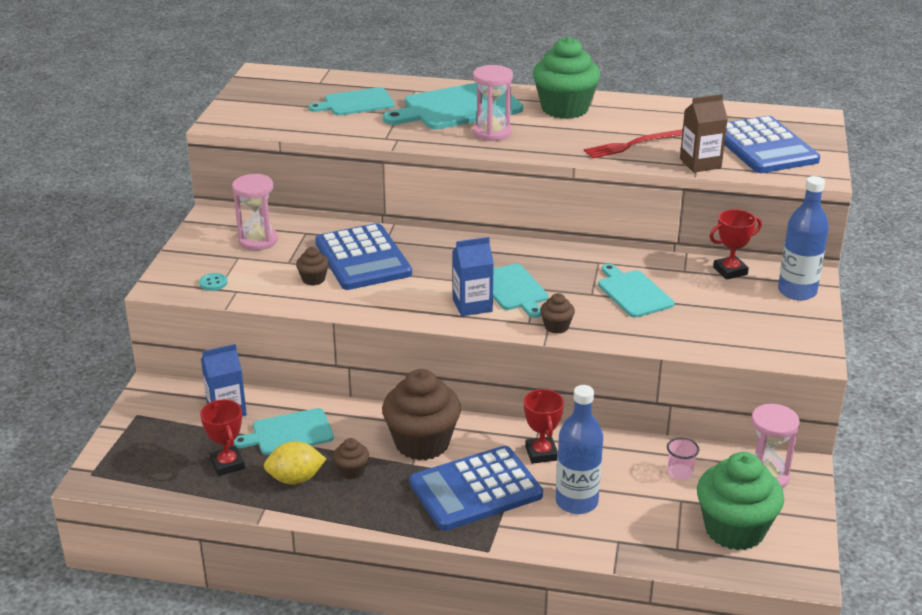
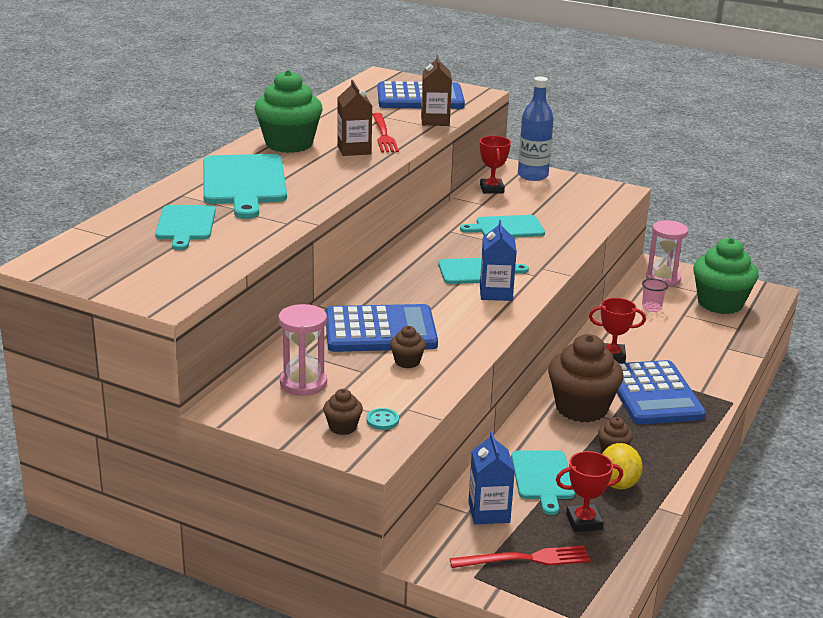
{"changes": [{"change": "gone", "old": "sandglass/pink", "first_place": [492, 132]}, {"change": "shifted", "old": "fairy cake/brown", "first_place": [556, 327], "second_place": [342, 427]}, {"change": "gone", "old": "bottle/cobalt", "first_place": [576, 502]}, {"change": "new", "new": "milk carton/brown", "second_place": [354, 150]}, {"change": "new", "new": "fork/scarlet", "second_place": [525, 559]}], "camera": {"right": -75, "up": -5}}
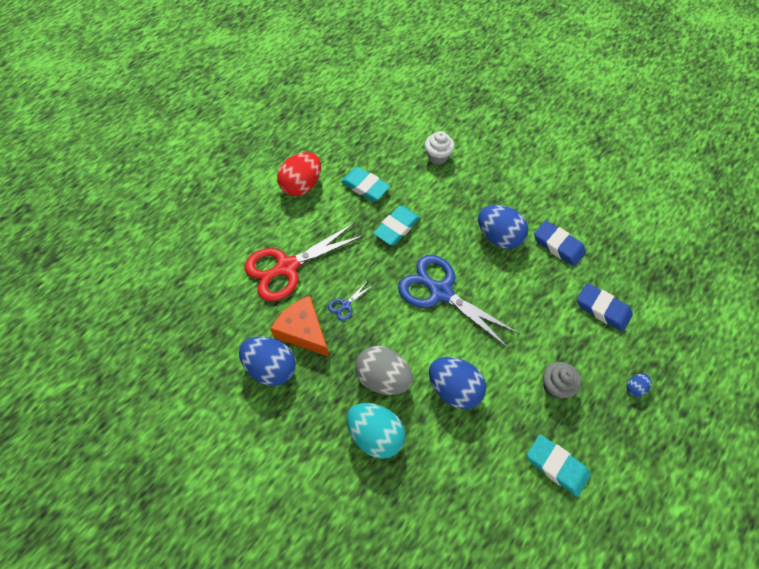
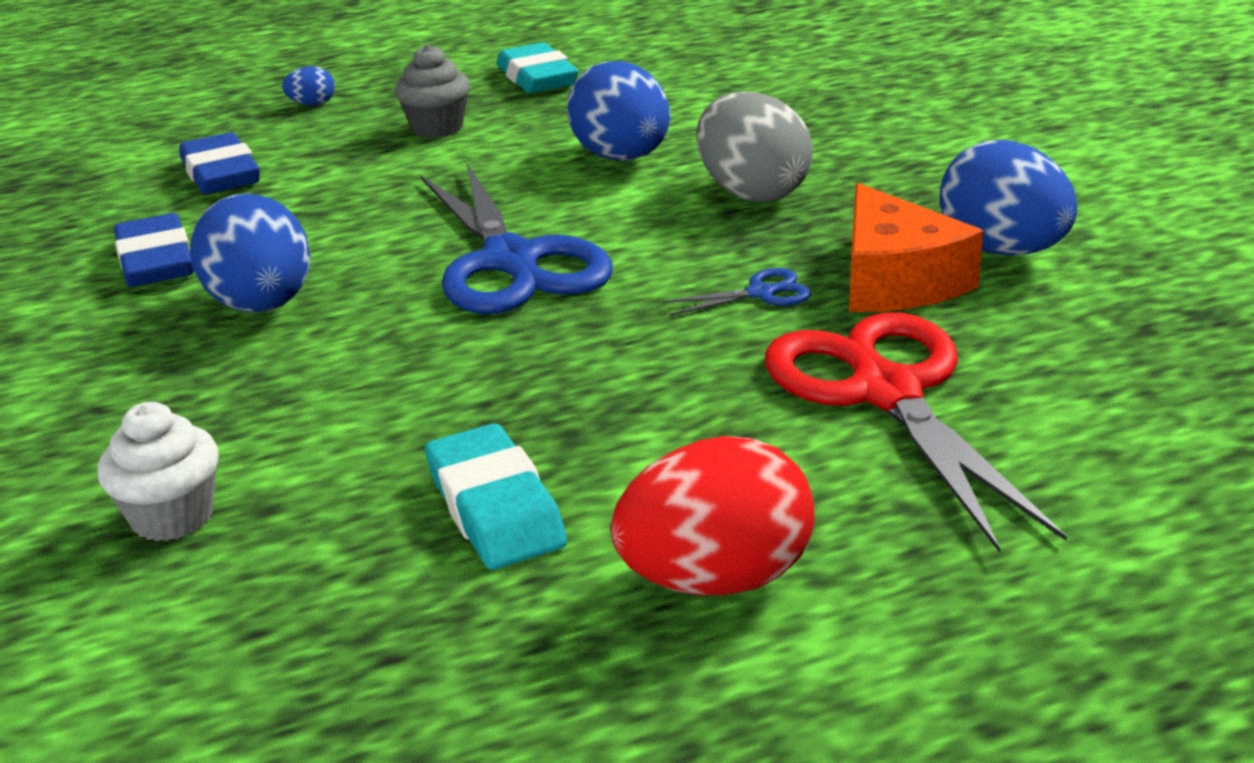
{"changes": [{"change": "rotated", "old": "pair of scissors/scarlet", "first_place": [286, 267], "second_place": [885, 391], "degrees": -105}, {"change": "gone", "old": "egg shape/teal", "first_place": [375, 435]}, {"change": "gone", "old": "pencil eraser/teal", "first_place": [396, 228]}], "camera": {"right": -150, "up": -30}}
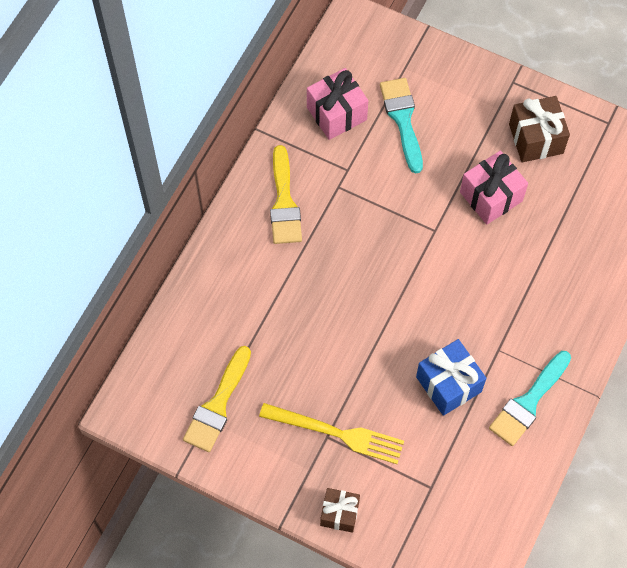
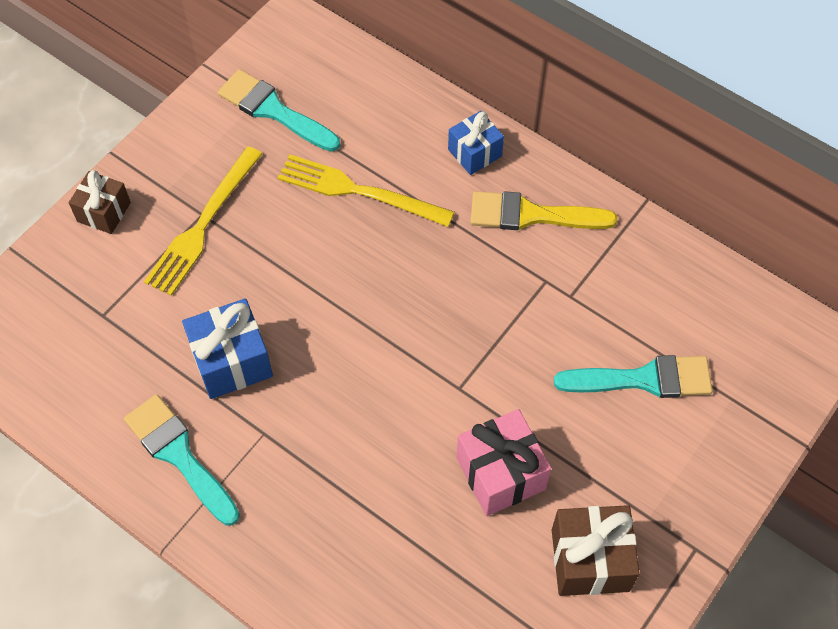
{"changes": [{"change": "repainted", "old": "paint brush/bright yellow", "new": "paint brush/teal", "first_place": [218, 405], "second_place": [273, 110]}, {"change": "gone", "old": "present/pink", "first_place": [336, 114]}, {"change": "new", "new": "fork/bright yellow", "second_place": [359, 191]}, {"change": "new", "new": "present/cobalt", "second_place": [475, 153]}], "camera": {"right": 100, "up": -5}}
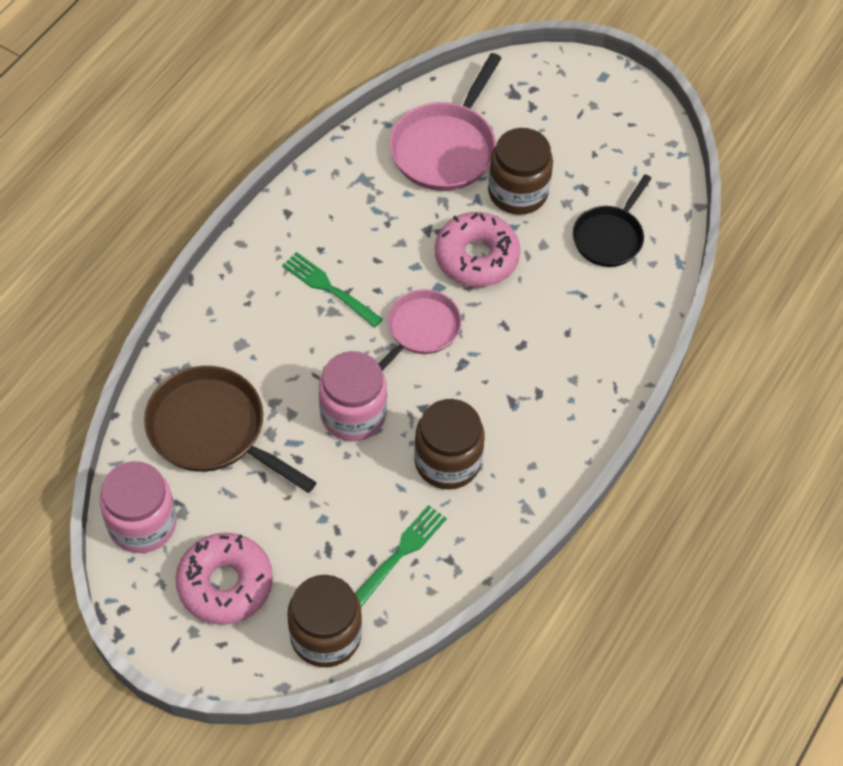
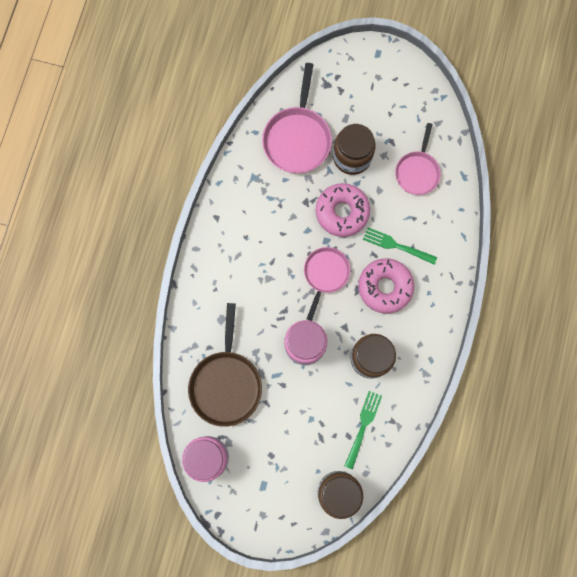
{"changes": [{"change": "rotated", "old": "skillet/brown", "first_place": [213, 430], "second_place": [226, 383], "degrees": -105}, {"change": "shifted", "old": "doughnut/pink", "first_place": [225, 584], "second_place": [385, 287]}, {"change": "shifted", "old": "fork/leaf-green", "first_place": [330, 288], "second_place": [397, 246]}, {"change": "repainted", "old": "skillet/jet-black", "new": "skillet/pink", "first_place": [609, 237], "second_place": [417, 171]}], "camera": {"right": -15, "up": 20}}
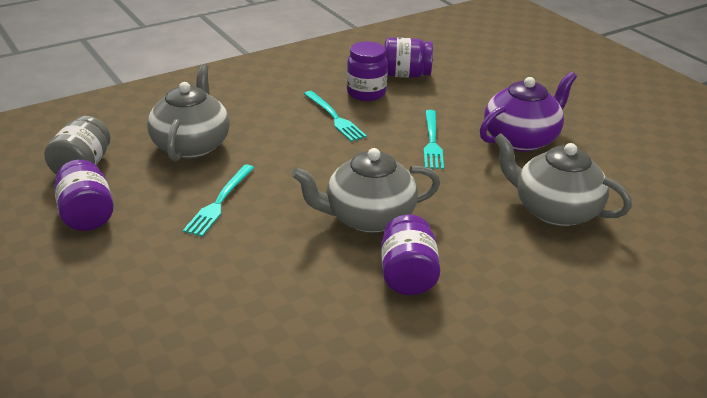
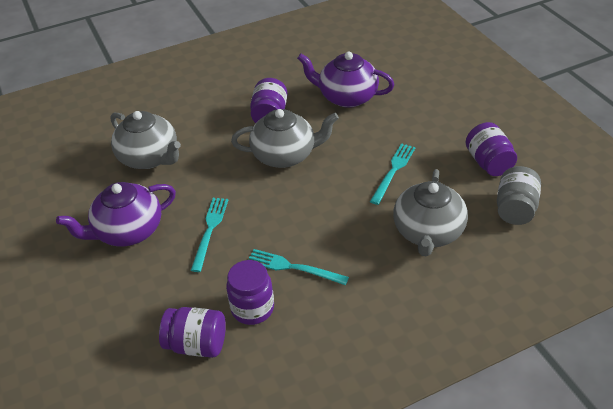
{"changes": [{"change": "rotated", "old": "fork/teal", "first_place": [334, 117], "second_place": [293, 267], "degrees": -45}, {"change": "new", "new": "tea pot/violet", "second_place": [346, 97]}], "camera": {"right": -170, "up": 10}}
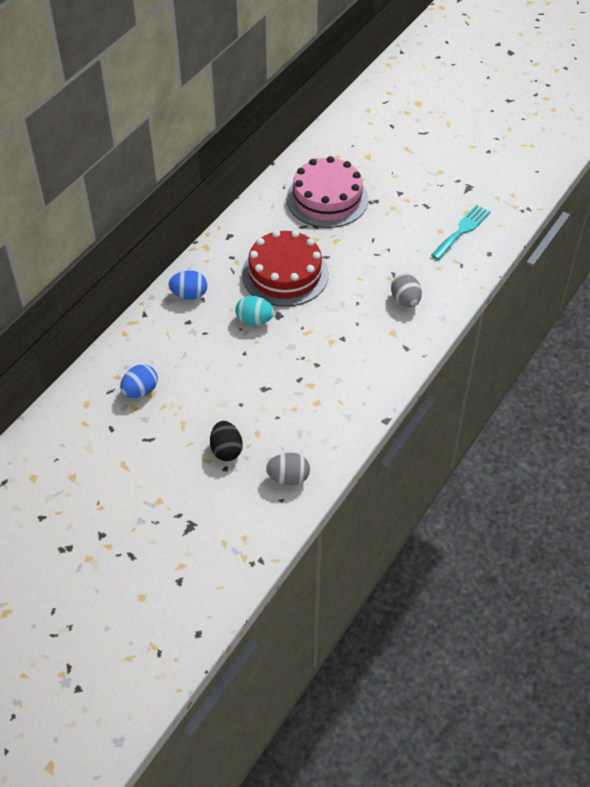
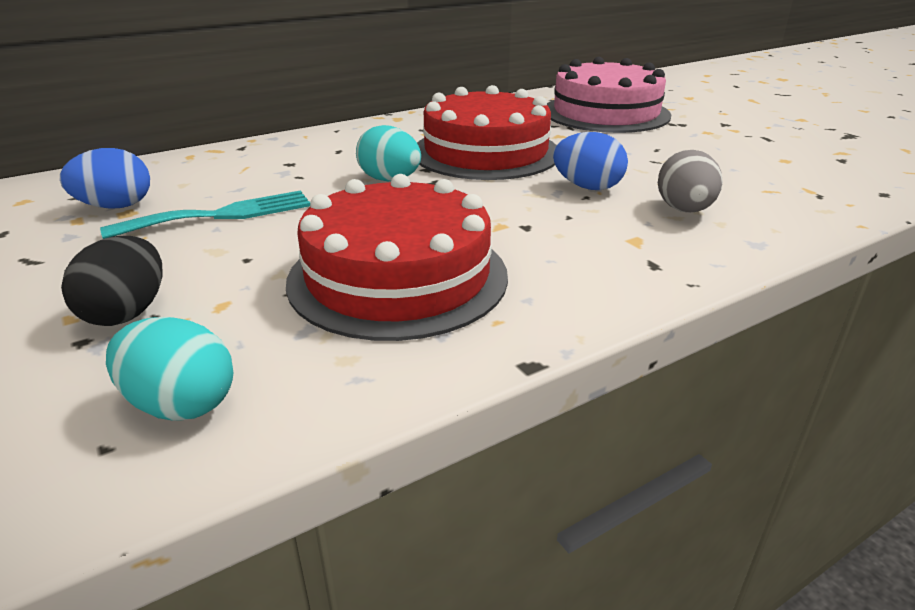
{"changes": [{"change": "shifted", "old": "egg shape/cobalt", "first_place": [189, 295], "second_place": [587, 187]}, {"change": "repainted", "old": "egg shape/gray", "new": "egg shape/teal", "first_place": [288, 478], "second_place": [181, 404]}, {"change": "shifted", "old": "fork/teal", "first_place": [462, 230], "second_place": [221, 215]}, {"change": "new", "new": "layer cake/scarlet", "second_place": [398, 277]}], "camera": {"right": 25, "up": -20}}
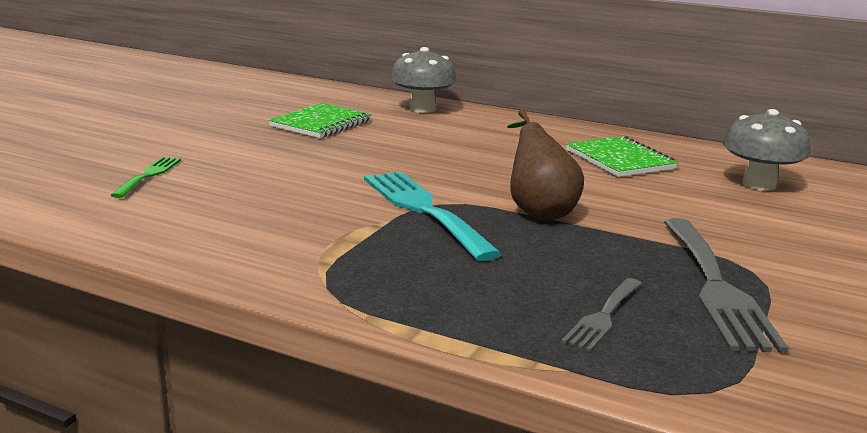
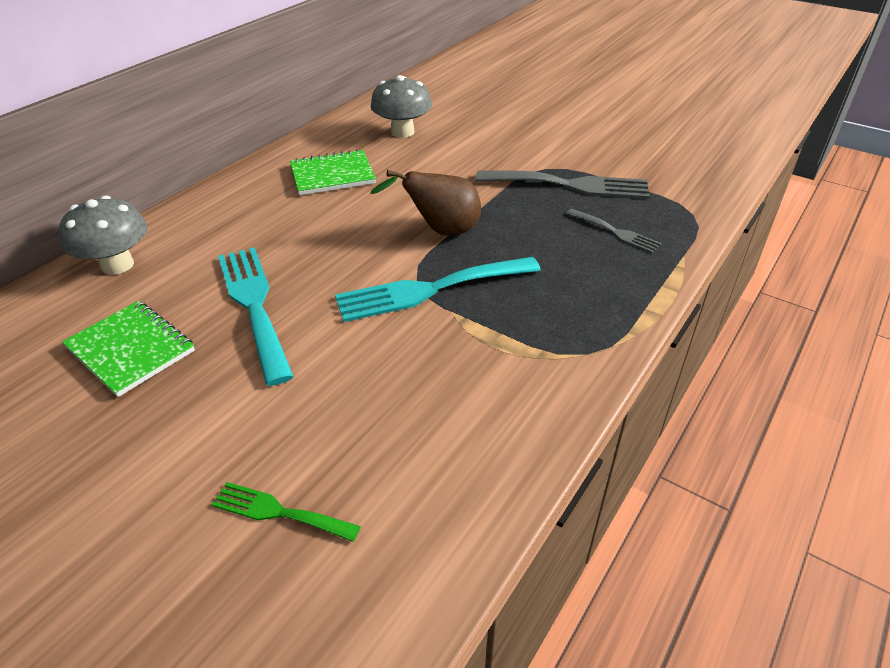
{"changes": [{"change": "new", "new": "fork/teal", "second_place": [254, 305]}], "camera": {"right": -80, "up": 20}}
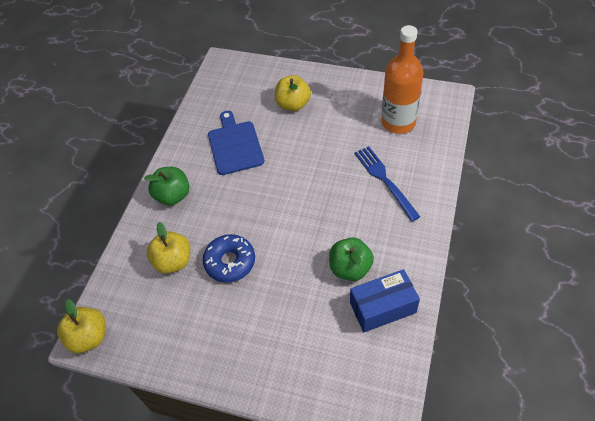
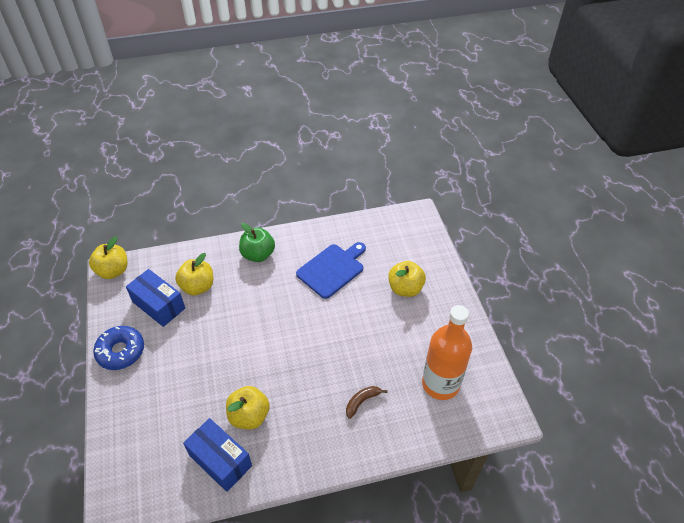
{"changes": [{"change": "shifted", "old": "doughnut/cobalt", "first_place": [230, 262], "second_place": [121, 351]}, {"change": "repainted", "old": "toy apple/leaf-green", "new": "toy apple/bright yellow", "first_place": [350, 268], "second_place": [249, 416]}, {"change": "swapped", "old": "fork/cobalt", "new": "toy banana/brown", "first_place": [384, 179], "second_place": [362, 401]}, {"change": "new", "new": "parcel/cobalt", "second_place": [158, 305]}], "camera": {"right": 55, "up": -5}}
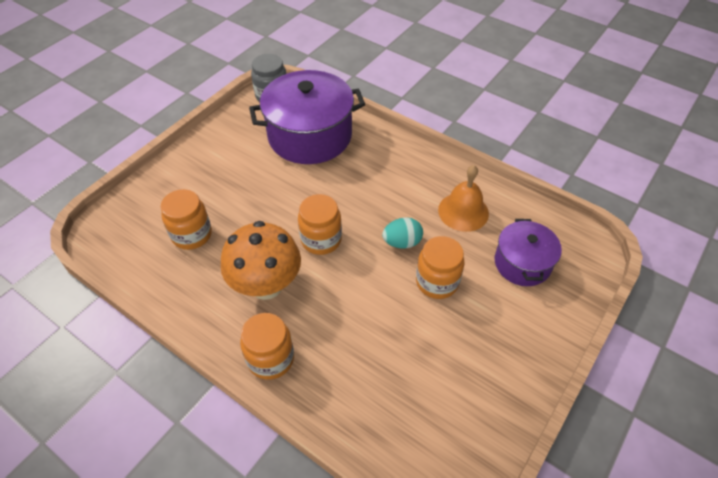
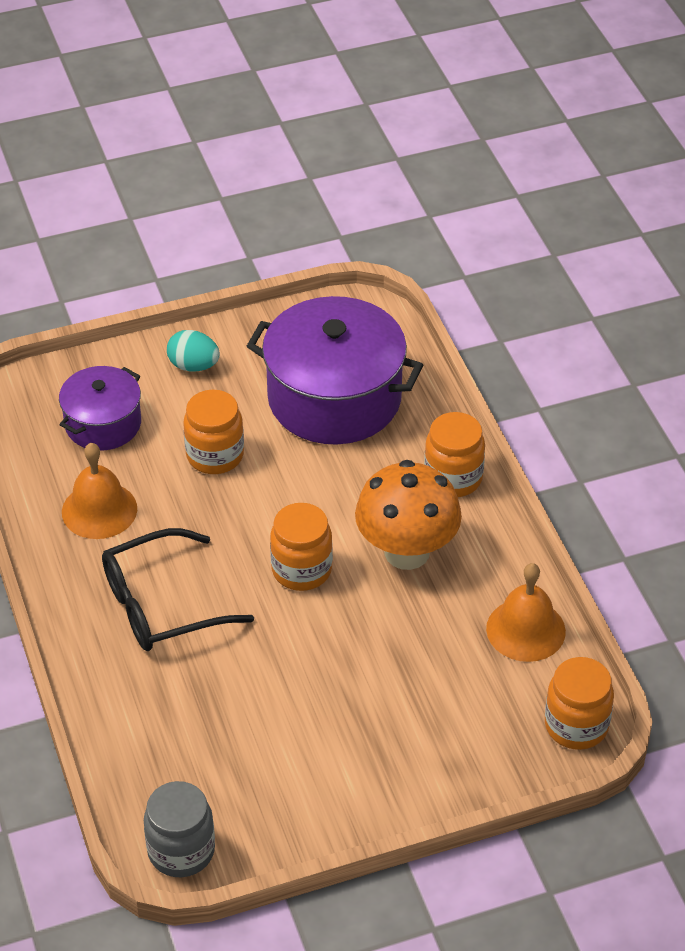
{"changes": [{"change": "shifted", "old": "preserve jar/orange", "first_place": [192, 235], "second_place": [576, 725]}, {"change": "shifted", "old": "pot/violet", "first_place": [310, 136], "second_place": [334, 398]}, {"change": "shifted", "old": "egg shape/teal", "first_place": [402, 242], "second_place": [193, 366]}, {"change": "new", "new": "spectacles/jet-black", "second_place": [162, 604]}, {"change": "new", "new": "bell/orange", "second_place": [525, 630]}], "camera": {"right": -145, "up": -5}}
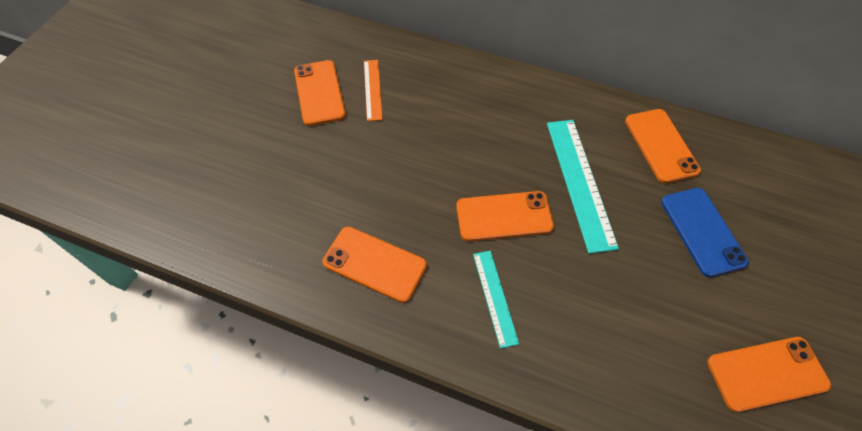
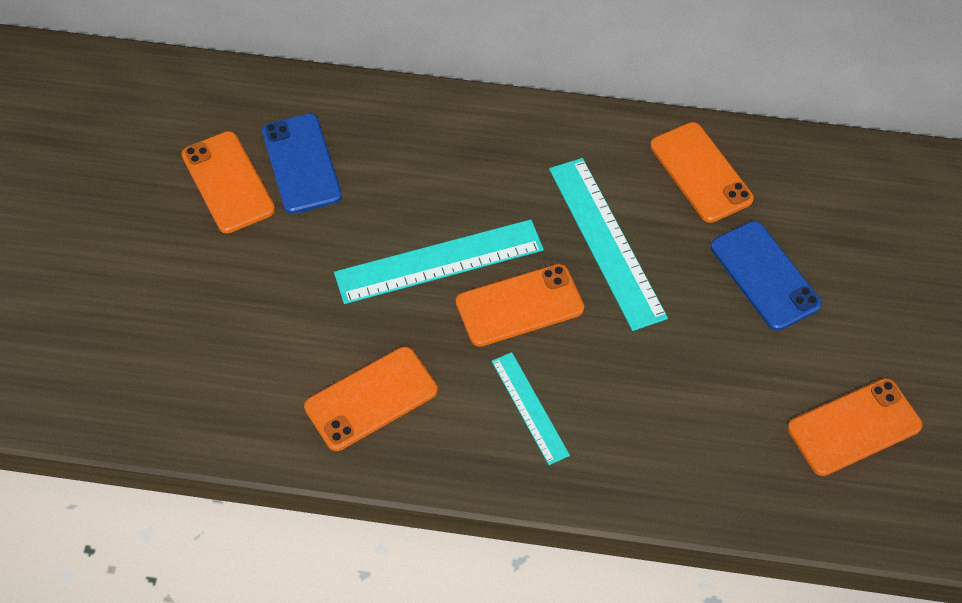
{"changes": [{"change": "rotated", "old": "smartphone/orange", "first_place": [374, 264], "second_place": [371, 398], "degrees": -45}, {"change": "swapped", "old": "measuring stick/orange", "new": "smartphone/cobalt", "first_place": [372, 89], "second_place": [301, 164]}, {"change": "new", "new": "measuring stick/teal", "second_place": [439, 262]}], "camera": {"right": -15, "up": 0}}
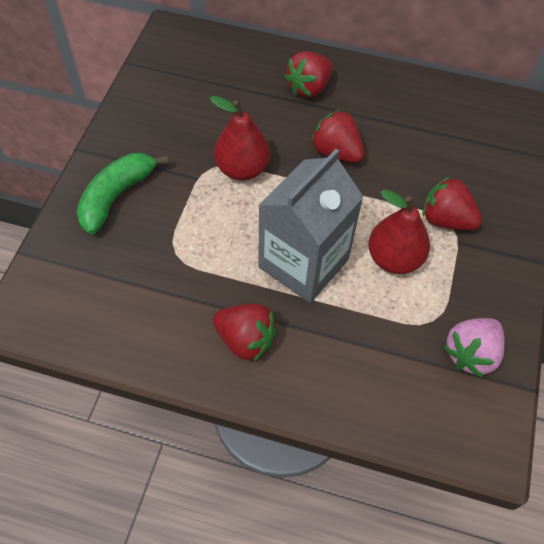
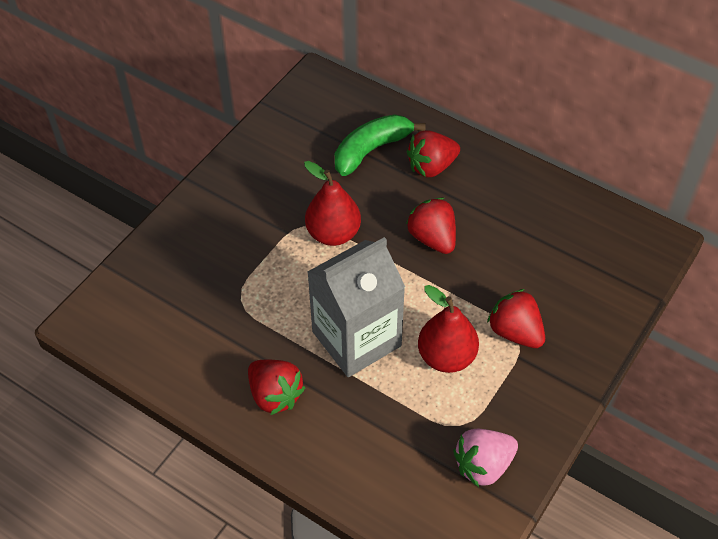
{"changes": [{"change": "shifted", "old": "toy banana/leaf-green", "first_place": [116, 196], "second_place": [371, 150]}], "camera": {"right": 20, "up": -5}}
